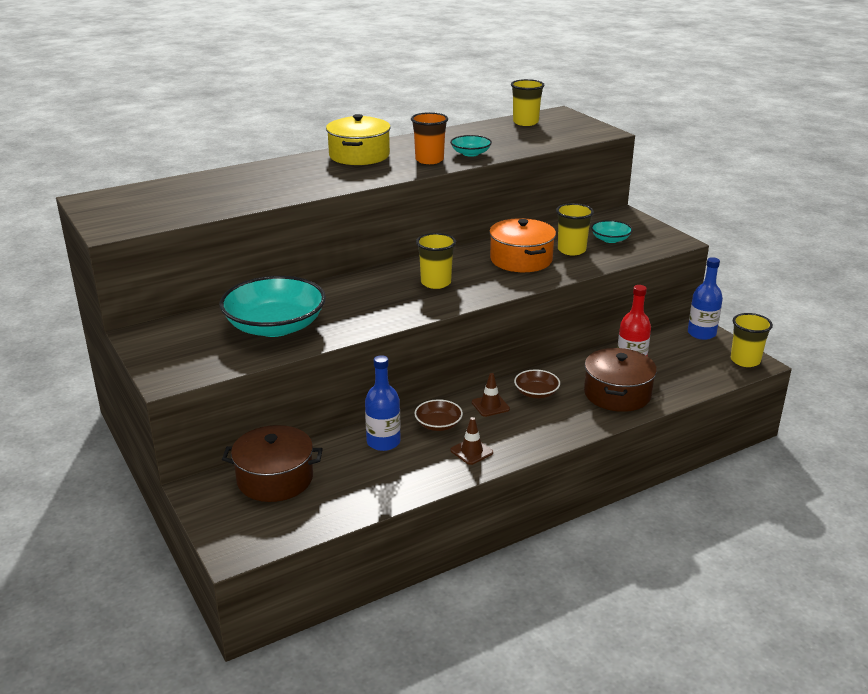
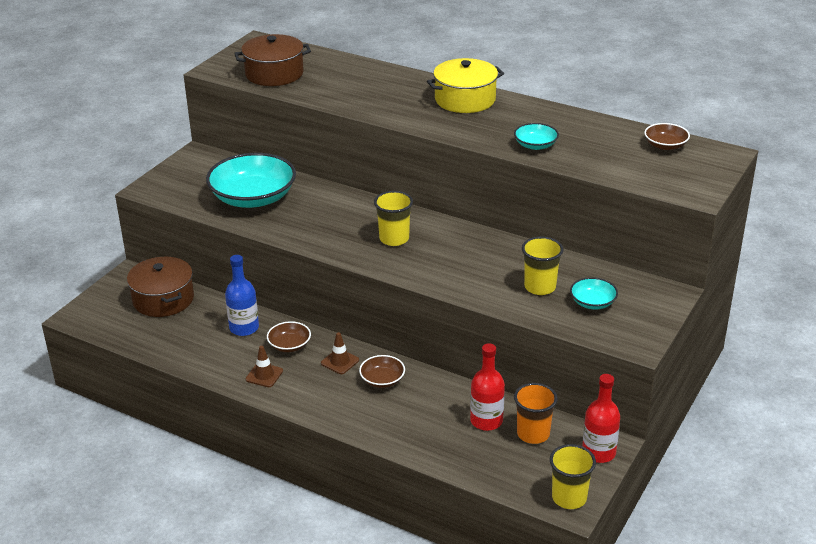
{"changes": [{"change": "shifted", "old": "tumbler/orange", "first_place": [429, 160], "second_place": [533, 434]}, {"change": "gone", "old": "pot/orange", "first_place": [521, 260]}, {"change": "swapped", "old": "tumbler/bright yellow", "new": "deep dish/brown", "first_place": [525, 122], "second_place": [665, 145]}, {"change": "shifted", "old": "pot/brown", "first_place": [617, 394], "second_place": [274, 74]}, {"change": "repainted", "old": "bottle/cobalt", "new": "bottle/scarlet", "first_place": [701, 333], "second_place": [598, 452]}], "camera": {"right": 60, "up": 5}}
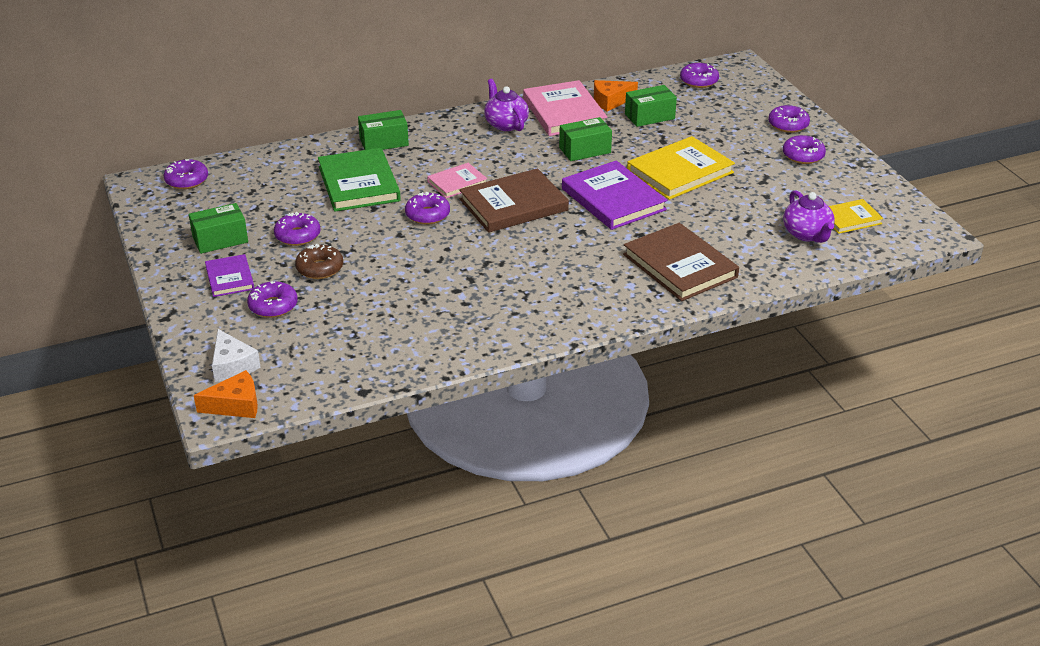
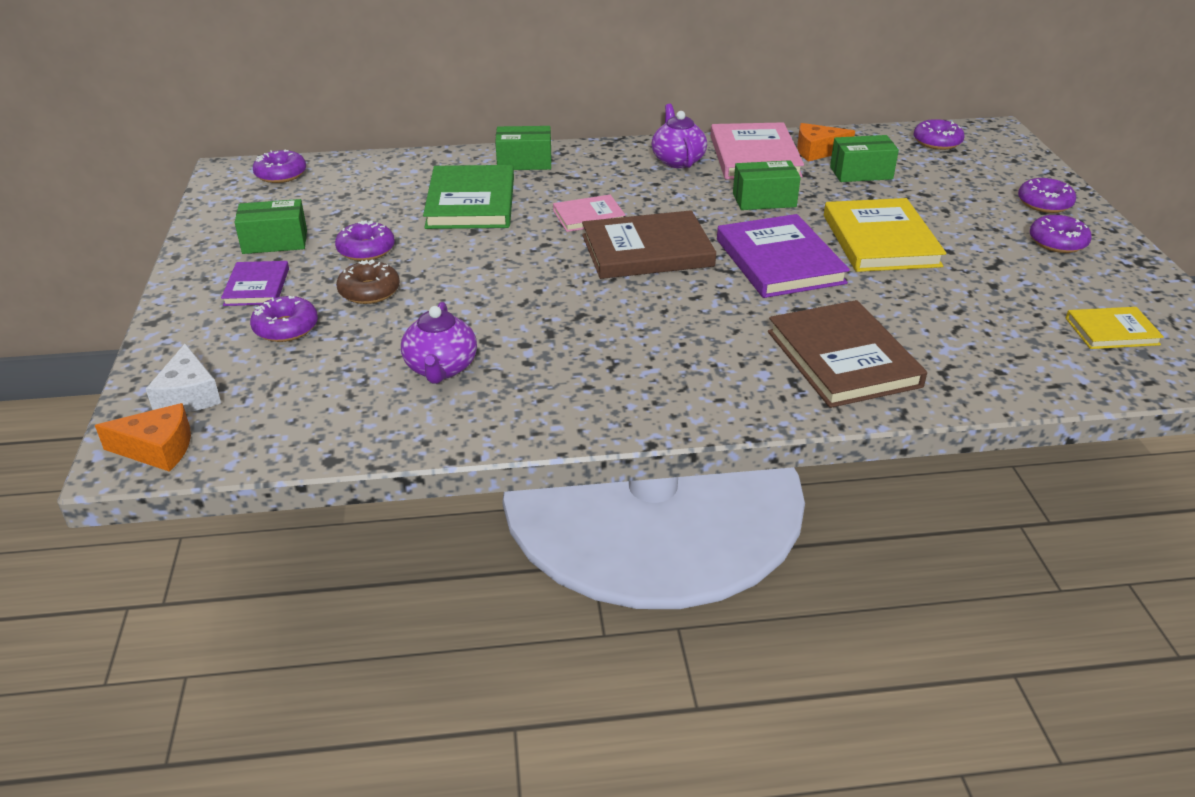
{"changes": [{"change": "gone", "old": "doughnut/violet", "first_place": [427, 215]}, {"change": "rotated", "old": "hardcover/bright yellow", "first_place": [680, 172], "second_place": [880, 240], "degrees": -75}, {"change": "shifted", "old": "tea pot/violet", "first_place": [807, 234], "second_place": [441, 368]}], "camera": {"right": 15, "up": 0}}
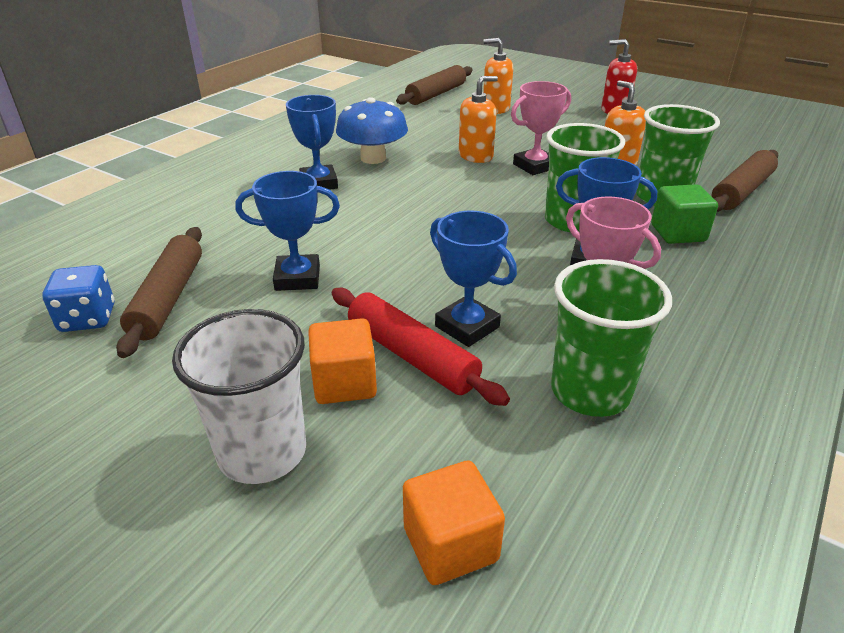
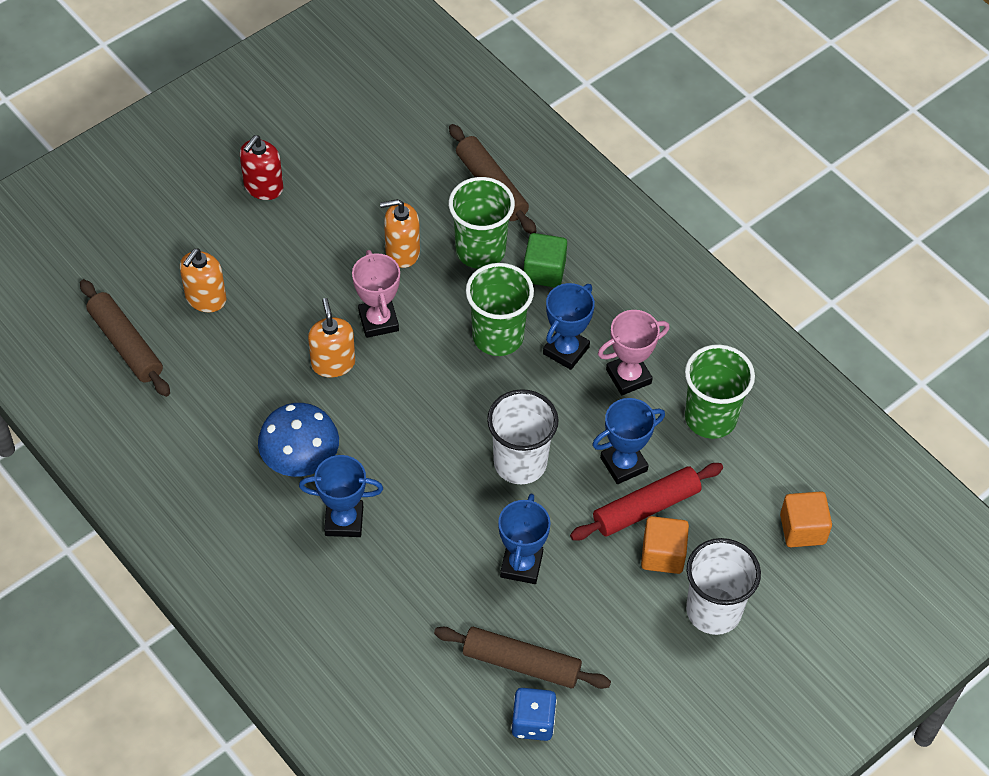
{"changes": [{"change": "new", "new": "tumbler/white", "second_place": [520, 463]}], "camera": {"right": -75, "up": 20}}
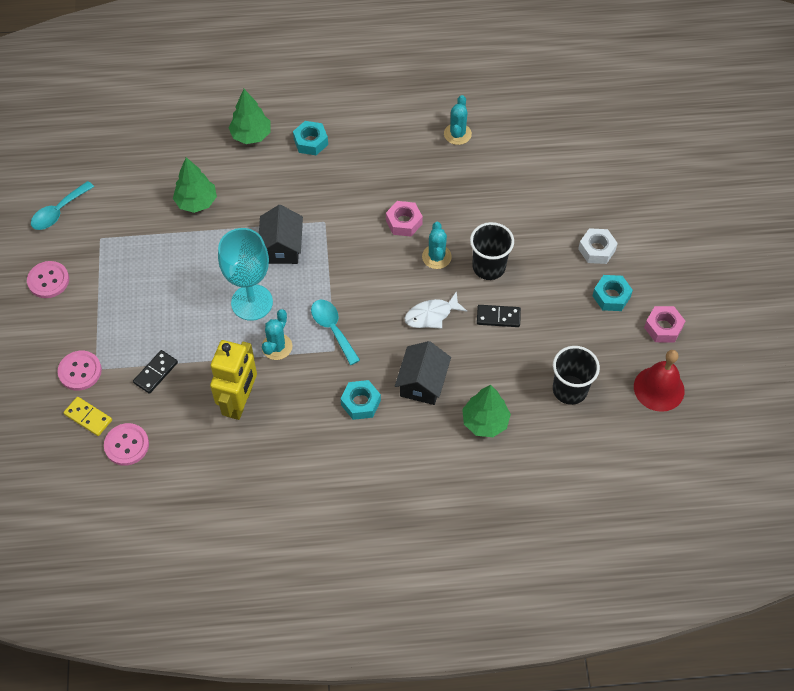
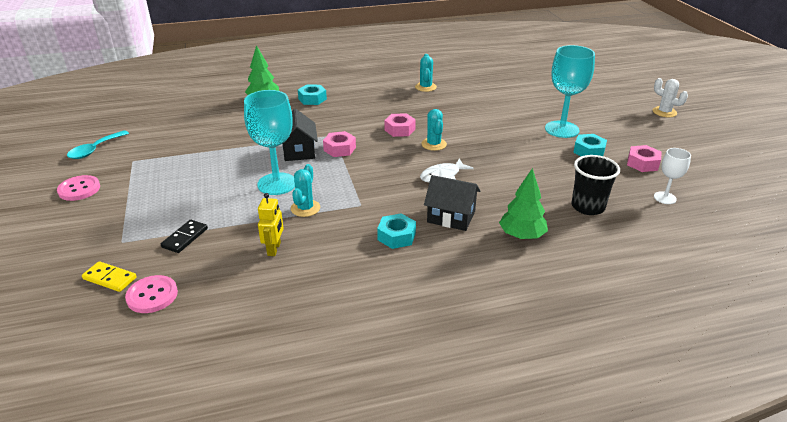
{"changes": [{"change": "gone", "old": "sewing button/pink", "first_place": [80, 371]}, {"change": "gone", "old": "toy tree/leaf-green", "first_place": [196, 202]}, {"change": "scaled", "old": "robot figure/bright yellow", "first_place": [240, 402], "second_place": [274, 249], "factor": 0.57}, {"change": "gone", "old": "tablespoon/teal", "first_place": [332, 329]}, {"change": "rotated", "old": "house/jet-black", "first_place": [422, 383], "second_place": [451, 217], "degrees": -75}, {"change": "gone", "old": "tumbler/jet-black", "first_place": [488, 267]}, {"change": "gone", "old": "domino/jet-black", "first_place": [498, 317]}, {"change": "swapped", "old": "hex nut/white", "new": "chalice/teal", "first_place": [596, 249], "second_place": [562, 129]}, {"change": "swapped", "old": "bell/scarlet", "new": "chalice/white", "first_place": [659, 388], "second_place": [665, 198]}, {"change": "new", "new": "hex nut/pink", "second_place": [339, 149]}, {"change": "new", "new": "saguaro cactus/white", "second_place": [664, 112]}], "camera": {"right": -10, "up": -25}}
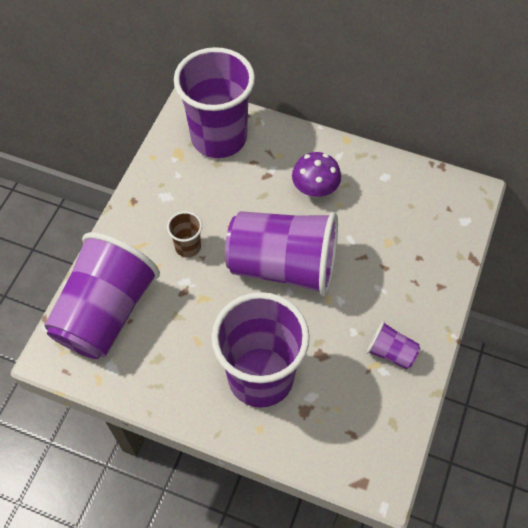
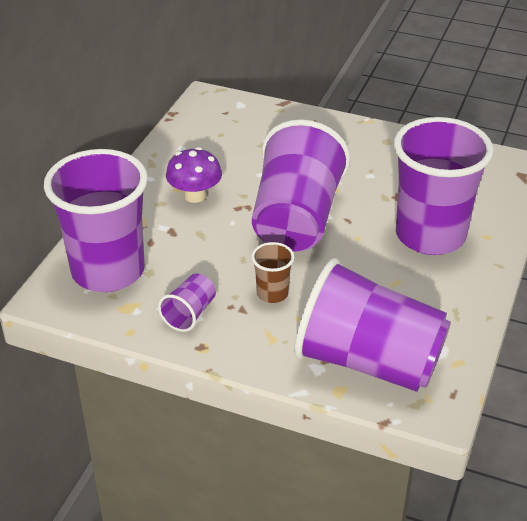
{"changes": [{"change": "shifted", "old": "tumbler/violet", "first_place": [390, 352], "second_place": [189, 314]}], "camera": {"right": -90, "up": -20}}
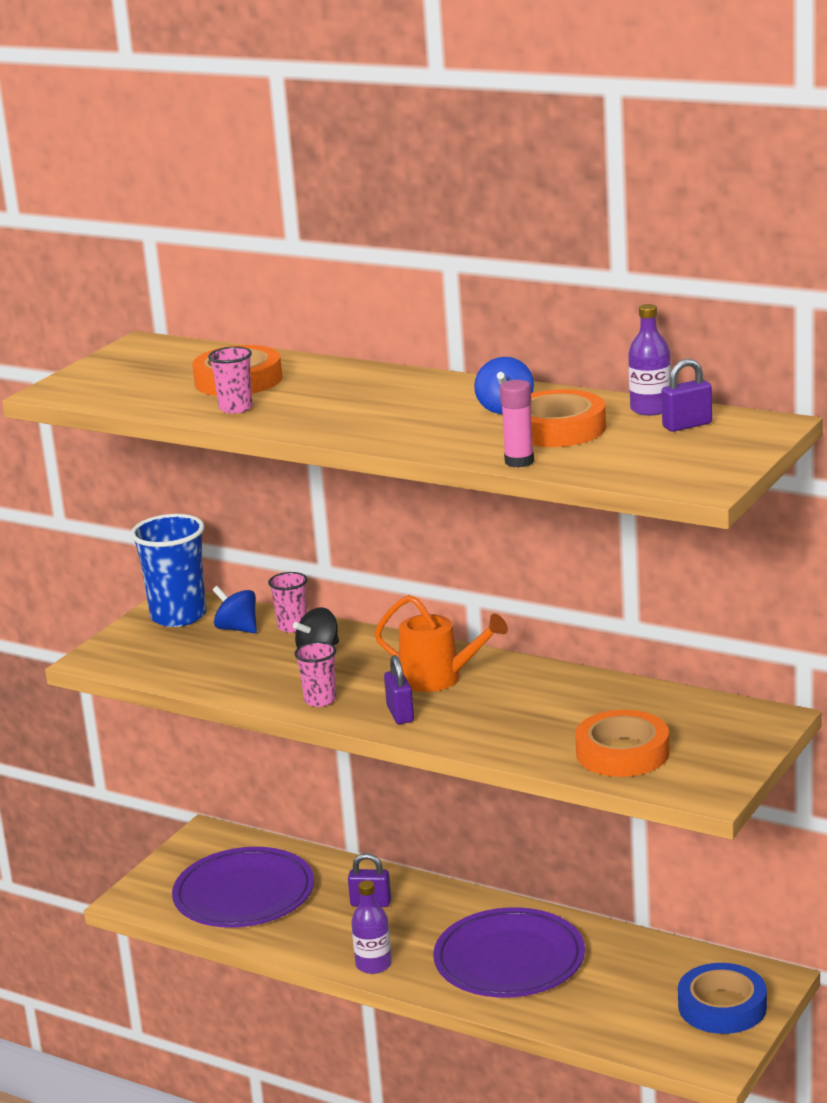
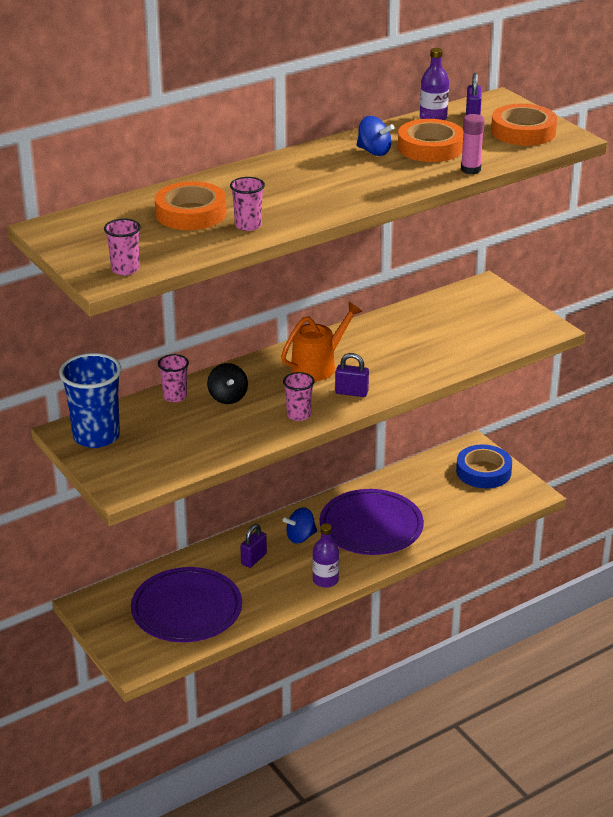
{"changes": [{"change": "shifted", "old": "toy top/cobalt", "first_place": [237, 629], "second_place": [300, 537]}, {"change": "shifted", "old": "roll of tape/orange", "first_place": [622, 753], "second_place": [523, 131]}, {"change": "new", "new": "tumbler/pink", "second_place": [125, 269]}], "camera": {"right": -65, "up": 10}}
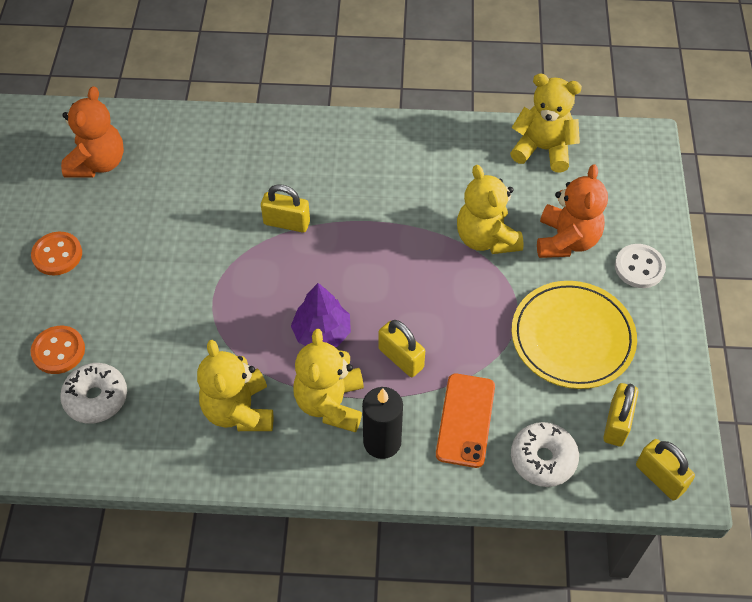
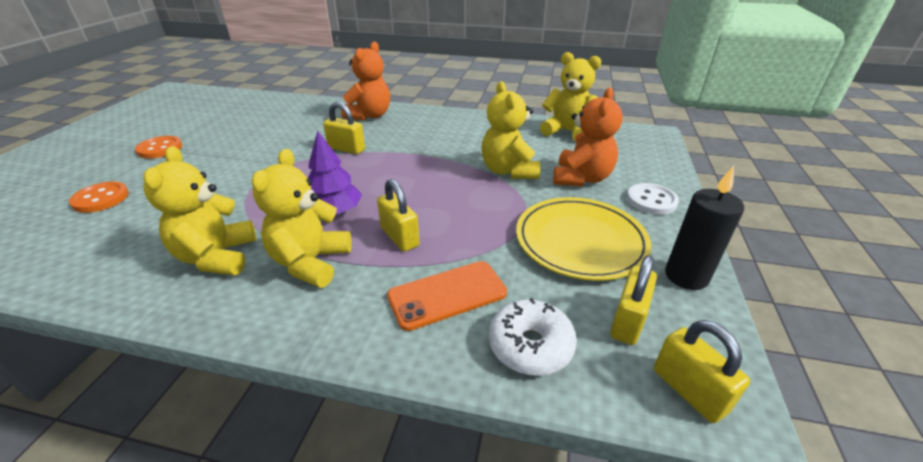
{"changes": [{"change": "gone", "old": "doughnut/white", "first_place": [96, 398]}, {"change": "shifted", "old": "stuffed bear/orange", "first_place": [98, 163], "second_place": [369, 115]}, {"change": "shifted", "old": "wax candle/jet-black", "first_place": [382, 442], "second_place": [686, 276]}, {"change": "rotated", "old": "smartphone/orange", "first_place": [465, 420], "second_place": [447, 295], "degrees": 45}], "camera": {"right": 10, "up": -20}}
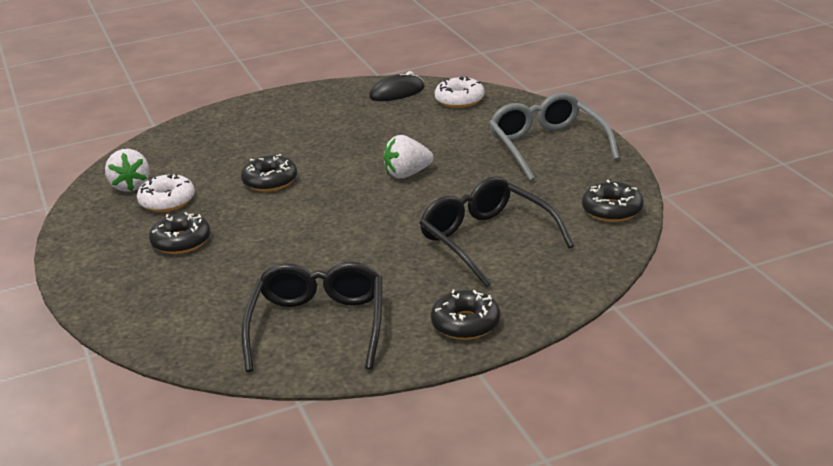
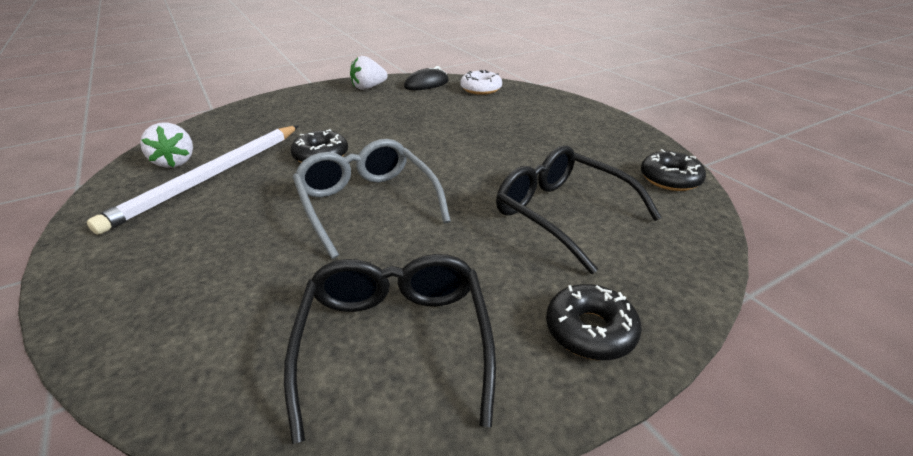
{"changes": [{"change": "swapped", "old": "doughnut/white", "new": "pencil/white", "first_place": [167, 201], "second_place": [211, 177]}, {"change": "gone", "old": "doughnut/jet-black", "first_place": [181, 241]}, {"change": "shifted", "old": "strawberry/white", "first_place": [407, 174], "second_place": [368, 88]}, {"change": "shifted", "old": "spectacles/gray", "first_place": [547, 146], "second_place": [367, 203]}], "camera": {"right": -10, "up": 5}}
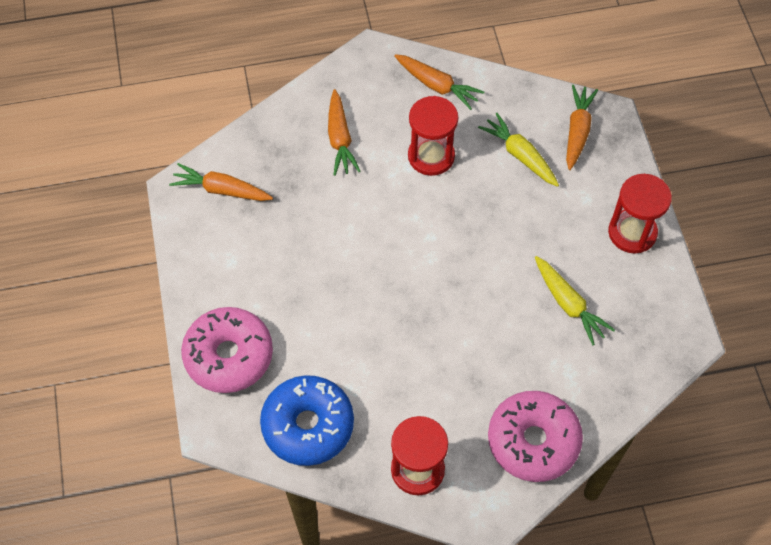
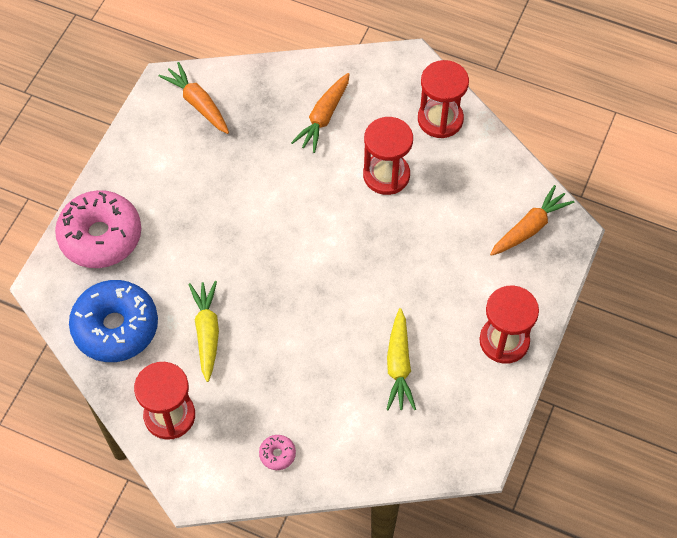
{"changes": [{"change": "swapped", "old": "toy carrot/orange", "new": "sandglass/scarlet", "first_place": [437, 85], "second_place": [440, 119]}, {"change": "shifted", "old": "toy carrot/bright yellow", "first_place": [520, 155], "second_place": [207, 333]}, {"change": "scaled", "old": "doughnut/pink", "first_place": [533, 441], "second_place": [277, 454], "factor": 0.4}], "camera": {"right": 35, "up": 0}}
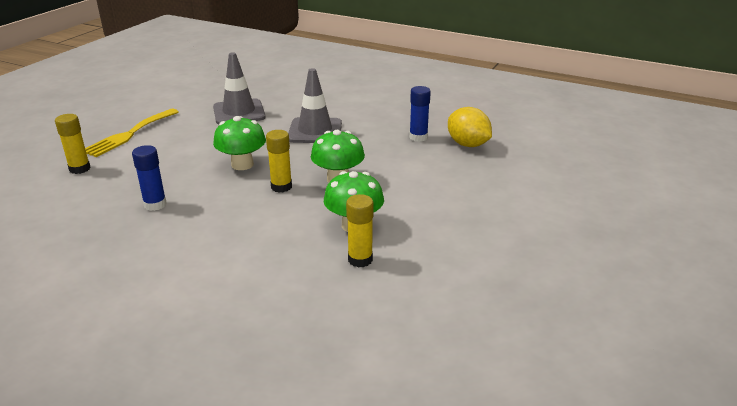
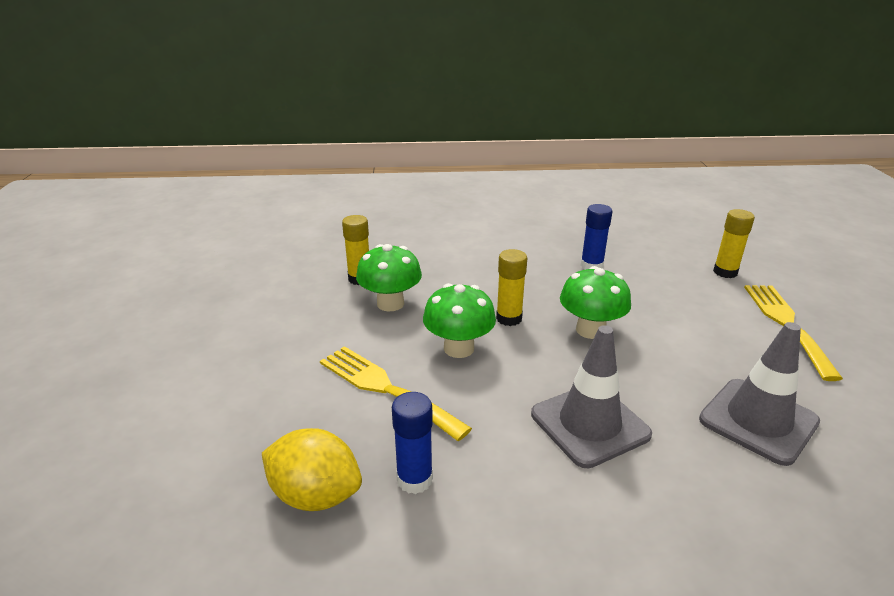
{"changes": [{"change": "new", "new": "fork/bright yellow", "second_place": [385, 388]}], "camera": {"right": 150, "up": 0}}
